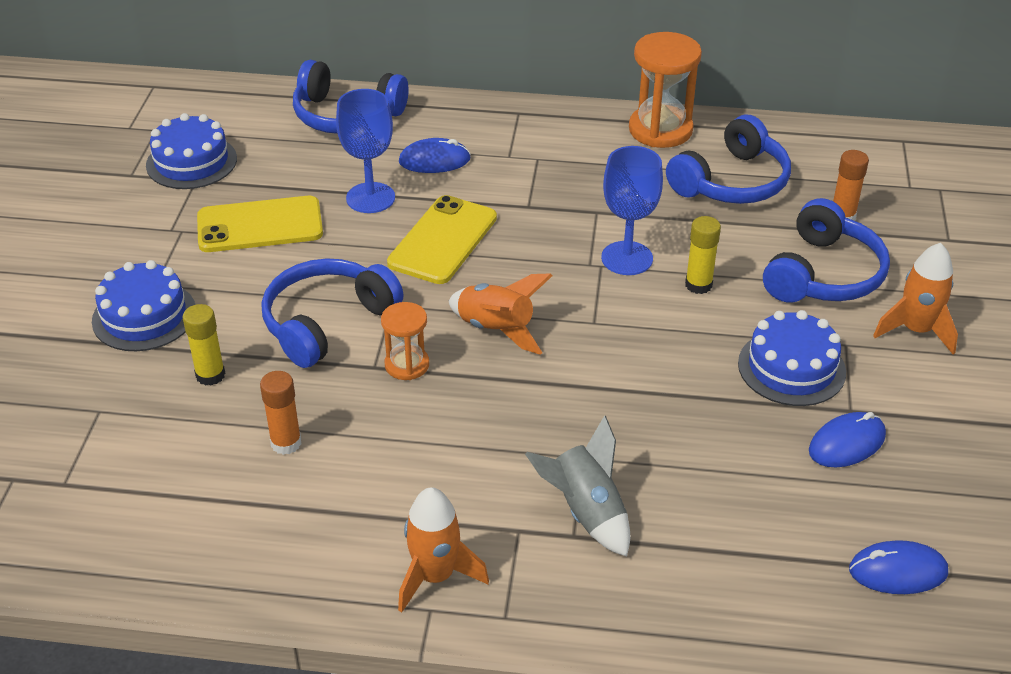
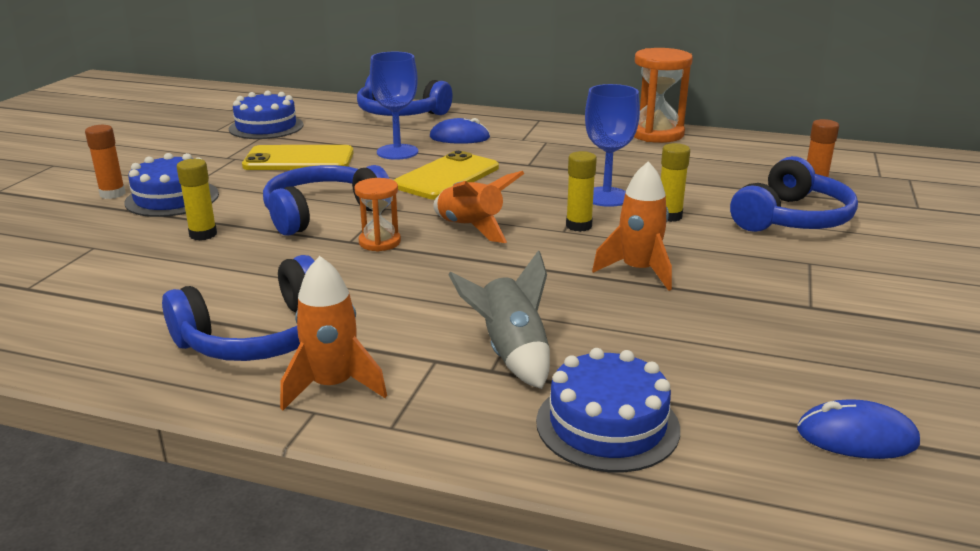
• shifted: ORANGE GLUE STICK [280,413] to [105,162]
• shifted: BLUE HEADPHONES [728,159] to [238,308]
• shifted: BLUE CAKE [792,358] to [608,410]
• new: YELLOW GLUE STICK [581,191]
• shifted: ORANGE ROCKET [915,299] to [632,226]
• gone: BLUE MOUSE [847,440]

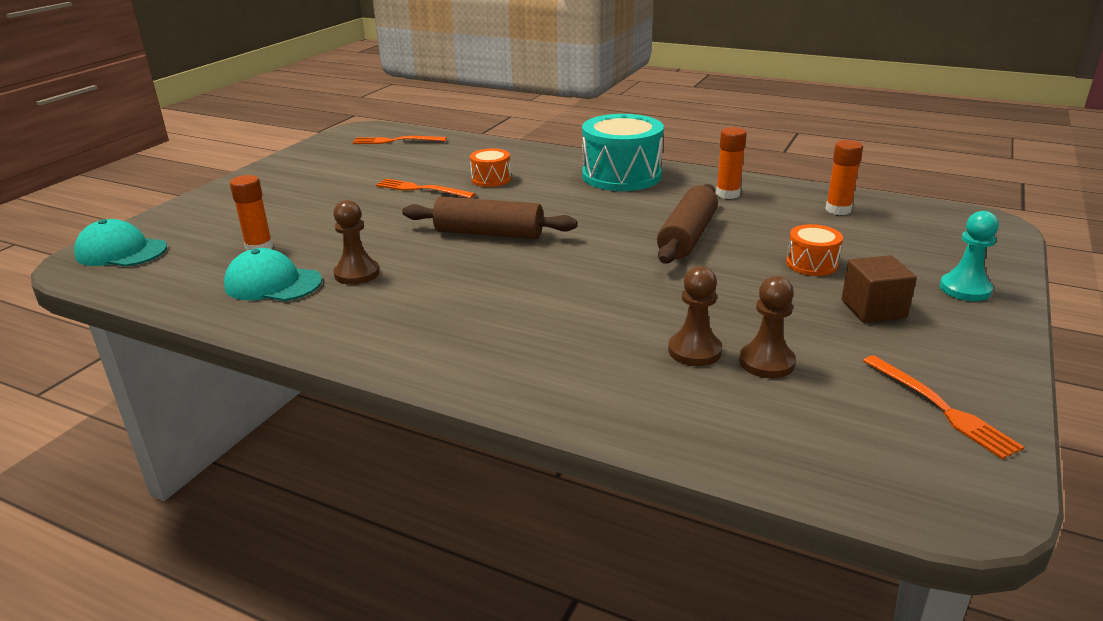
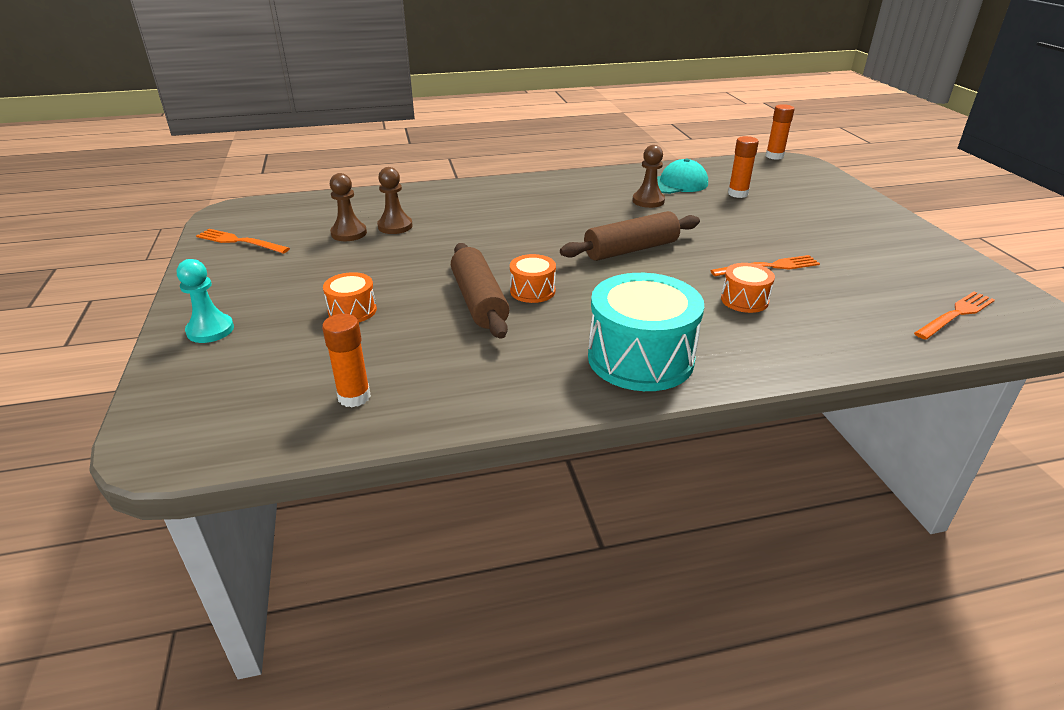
• new: ORANGE DRUM [533,278]
• shifted: ORANGE GLUE STICK [731,163] to [780,132]
• gone: TURQUOISE CAP [120,243]
• gone: BROWN CUBE [879,289]

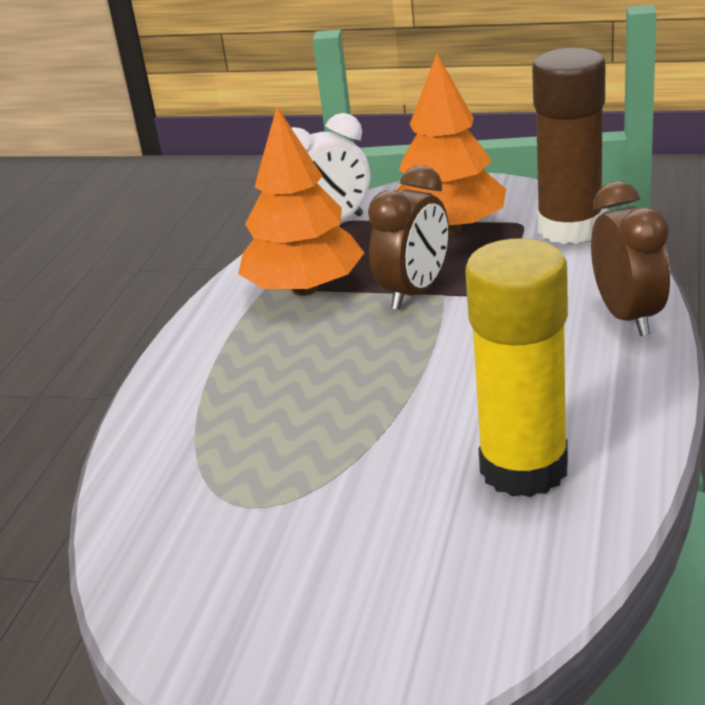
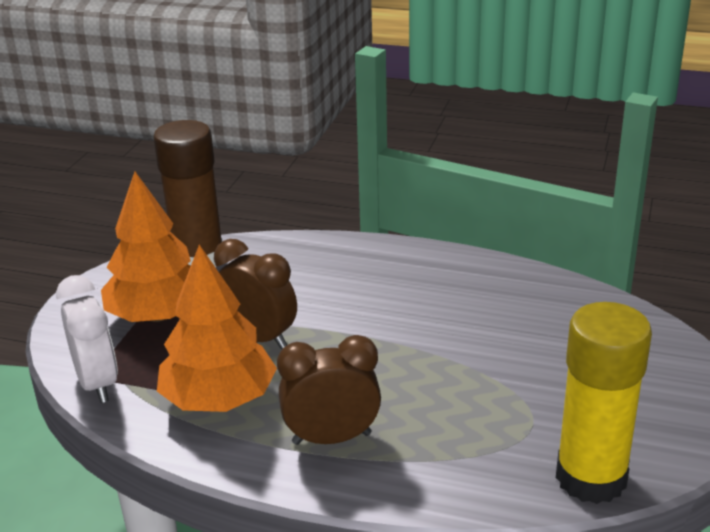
• shifted: BROWN CLOCK [630,258] to [329,390]
• shifted: YELLOW GLUE STICK [516,367] to [604,403]

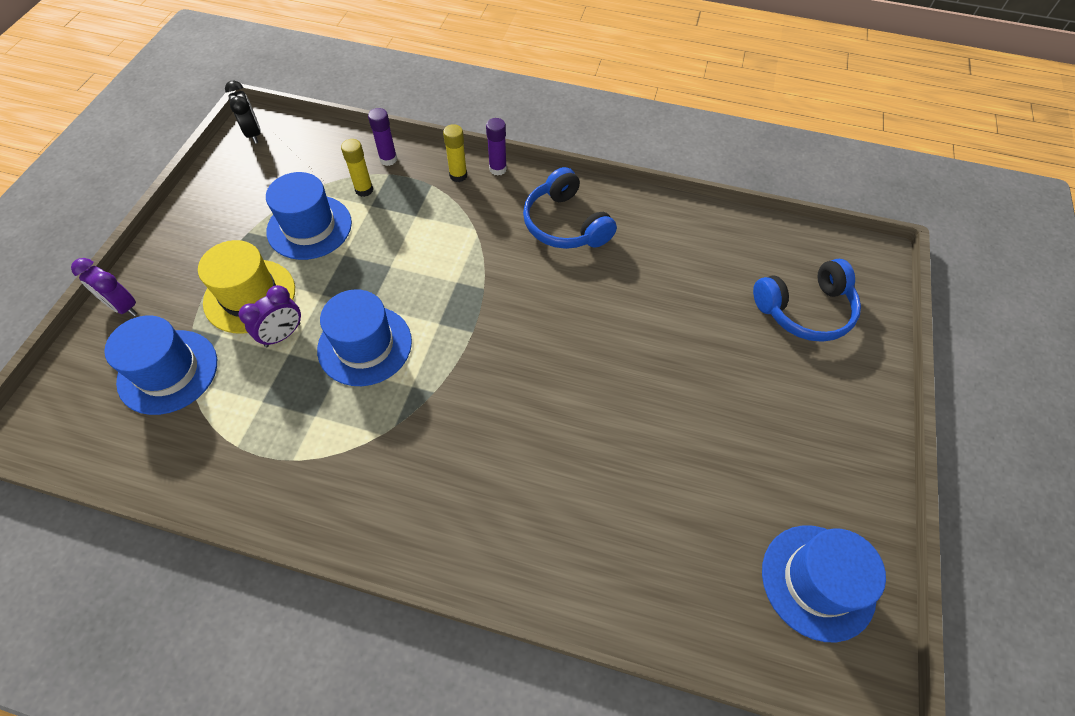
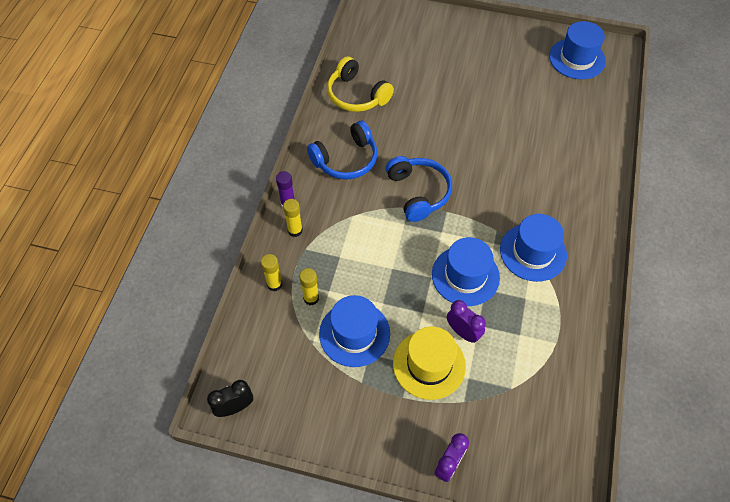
• repainted: PURPLE GLUE STICK [382,137] to YELLOW GLUE STICK [271,272]
• new: YELLOW HEADPHONES [360,84]
• shifted: BLUE HEADPHONES [807,300] to [418,189]
• shifted: BLUE HAT [160,365] to [533,248]

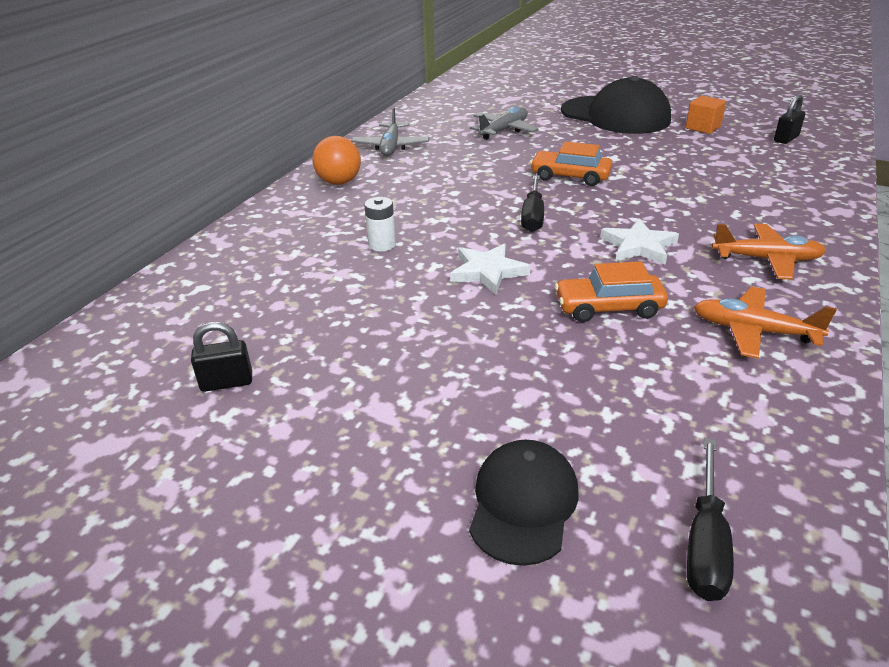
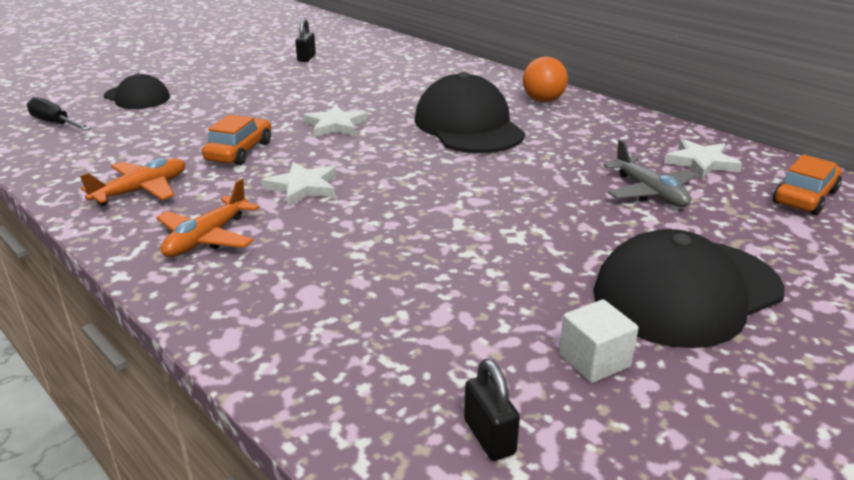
• new: BLACK CAP [469,112]
• repainted: ORANGE CUBE [706,115] to WHITE CUBE [599,341]
• new: WHITE STAR [703,159]
• shifted: ORANGE CAR [571,164] to [807,185]
• gone: GREY PLANE [390,131]
• gone: WHITE BATTERY [380,224]
• gone: BLACK SCREWDRIVER [532,203]

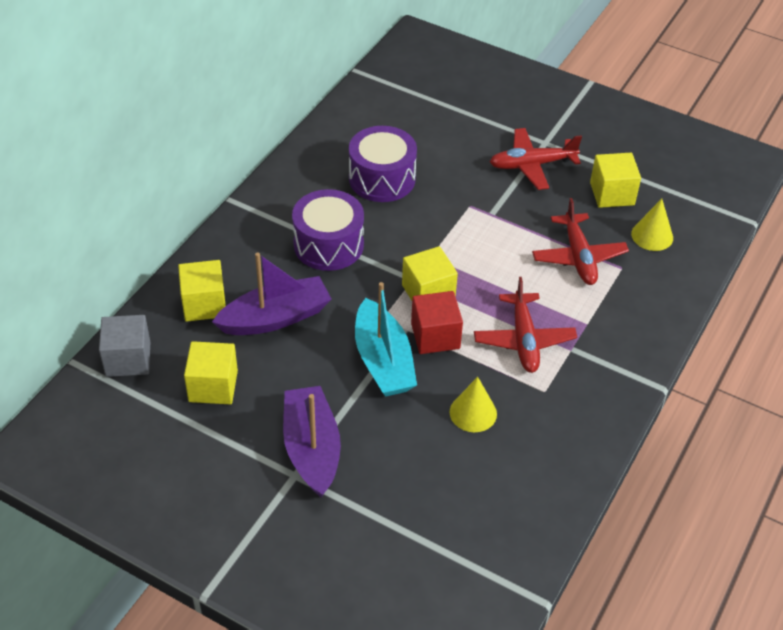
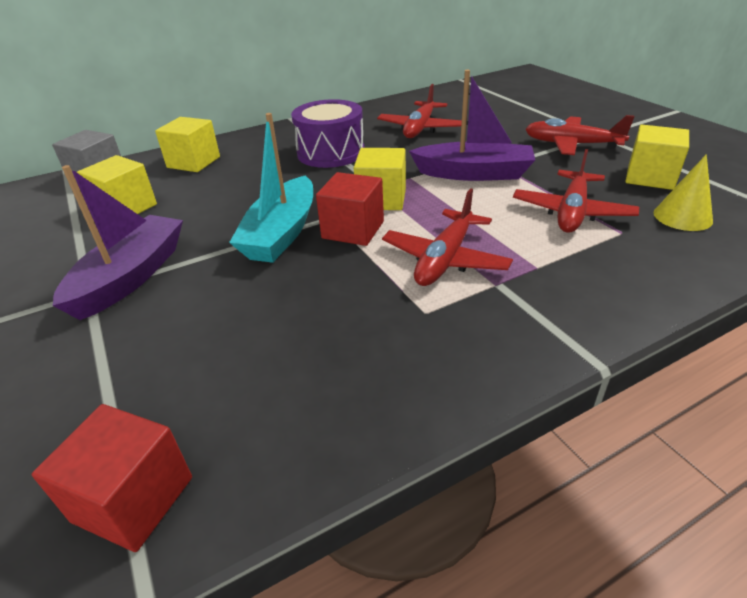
• new: RED CUBE [112,478]
• swapped: PURPLE DRUM [383,164] to RED PLANE [419,111]
• shifted: PURPLE BOAT [271,293] to [472,125]
• gone: YELLOW CONE [473,404]

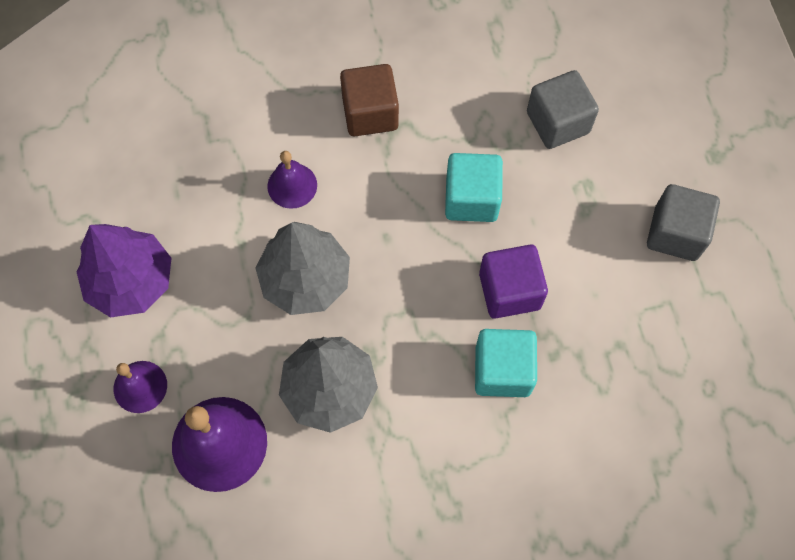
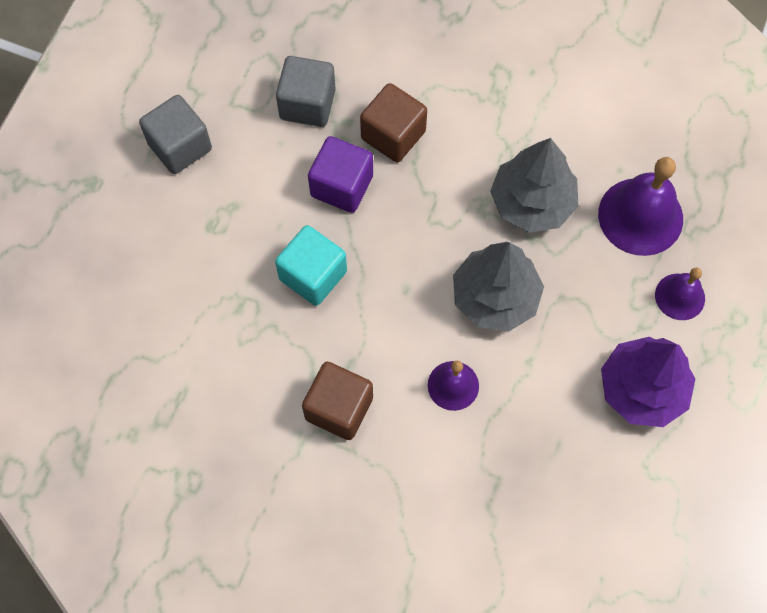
• shifted: GREY CUBE [563,109] to [306,91]
• repainted: TURQUOISE CUBE [506,363] to BROWN CUBE [393,122]

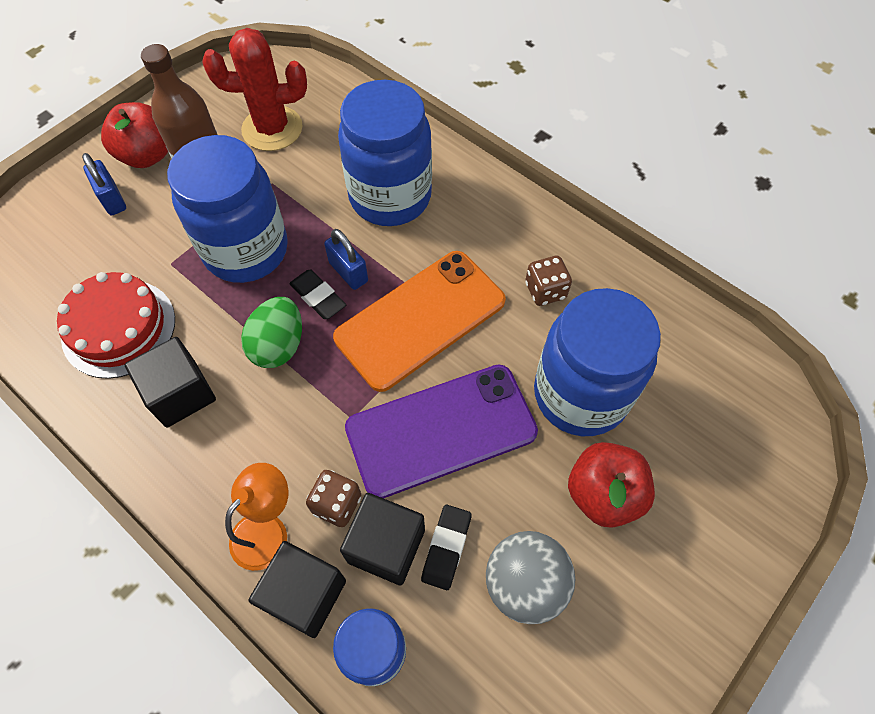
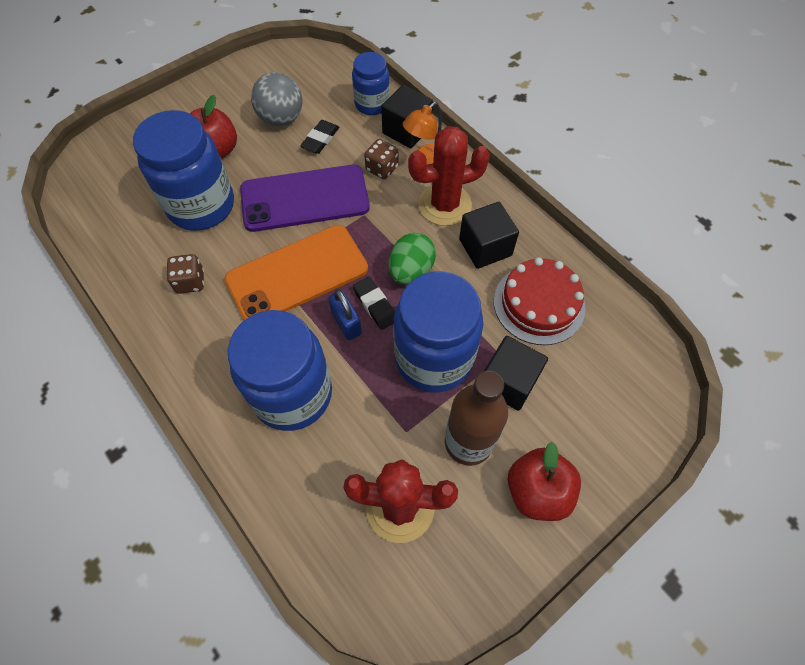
• new: RED CACTUS [449,176]
• shifted: BLACK CUBE [382,539] to [516,373]
• gone: BLUE PADLOCK [104,184]

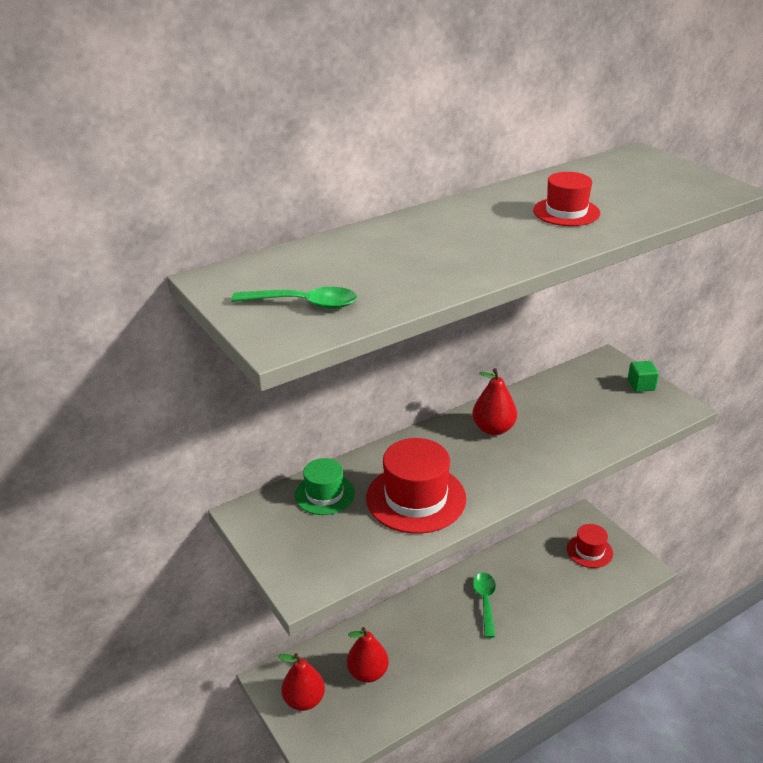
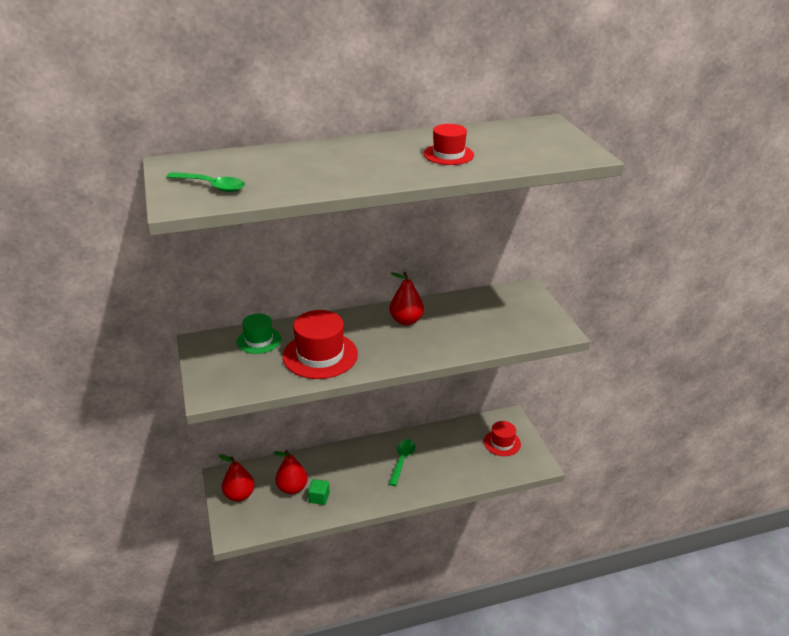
• shifted: GREEN CUBE [643,376] to [319,492]

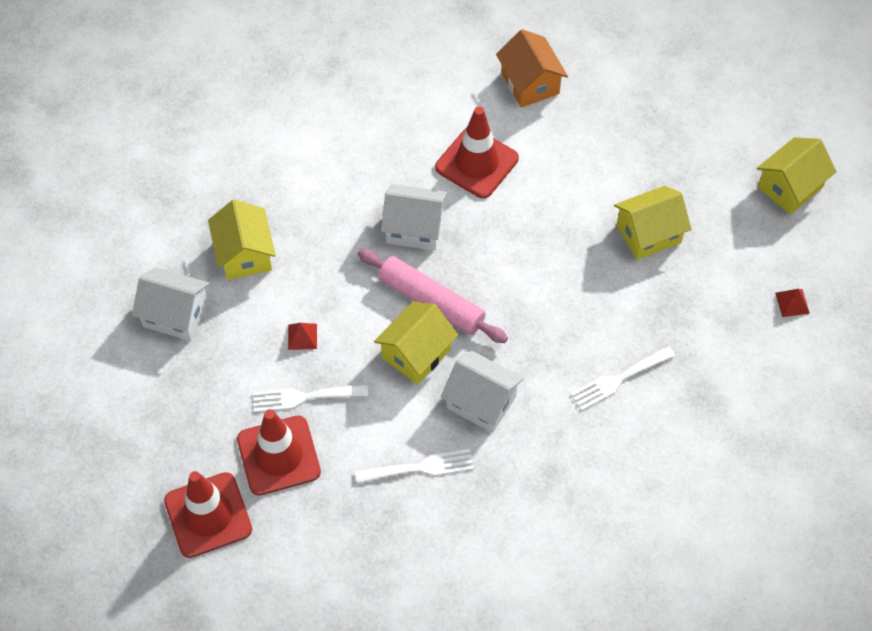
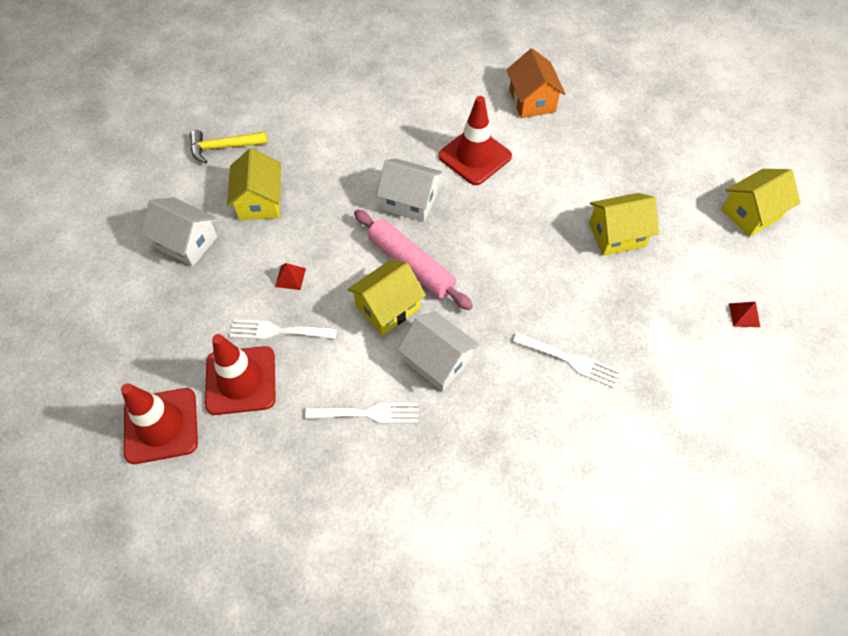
• new: YELLOW HAMMER [228,147]
• rotated: WHITE FORK [622,378] = [566,360] 135 degrees counterclockwise

